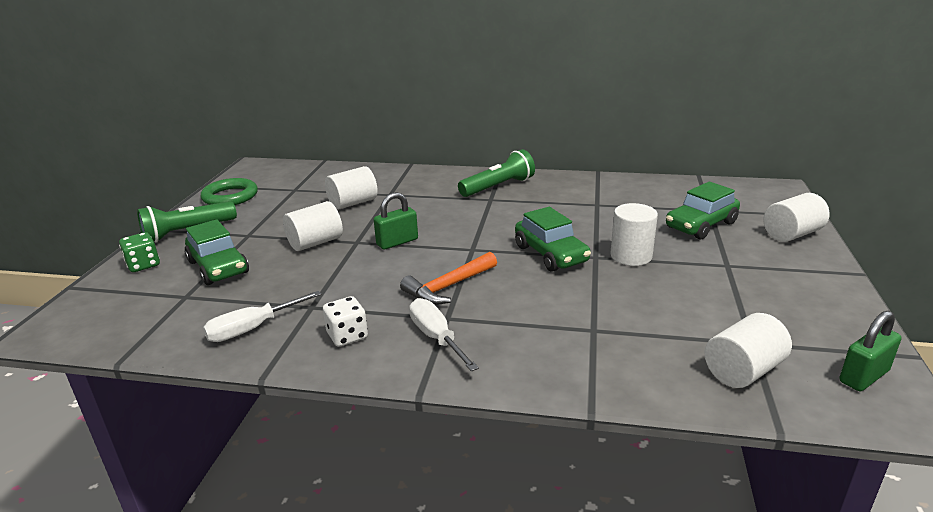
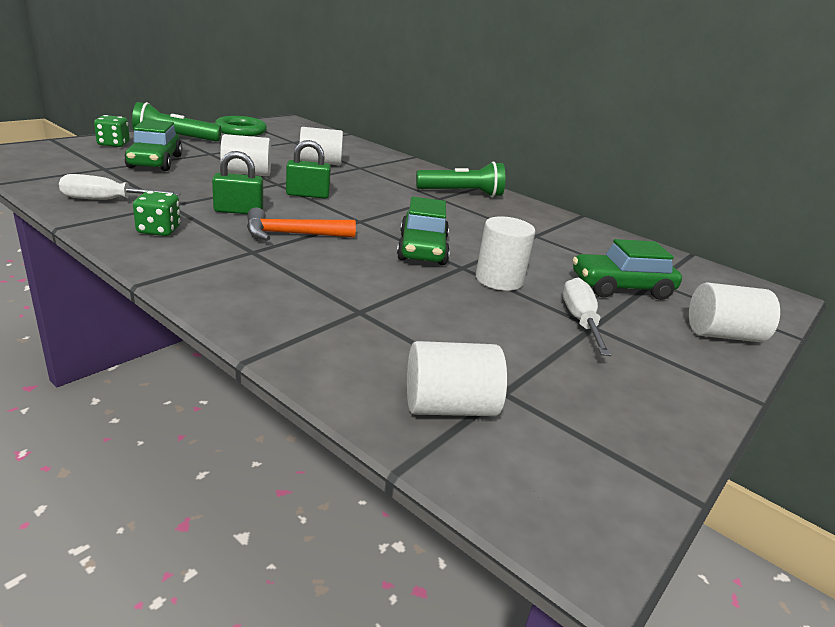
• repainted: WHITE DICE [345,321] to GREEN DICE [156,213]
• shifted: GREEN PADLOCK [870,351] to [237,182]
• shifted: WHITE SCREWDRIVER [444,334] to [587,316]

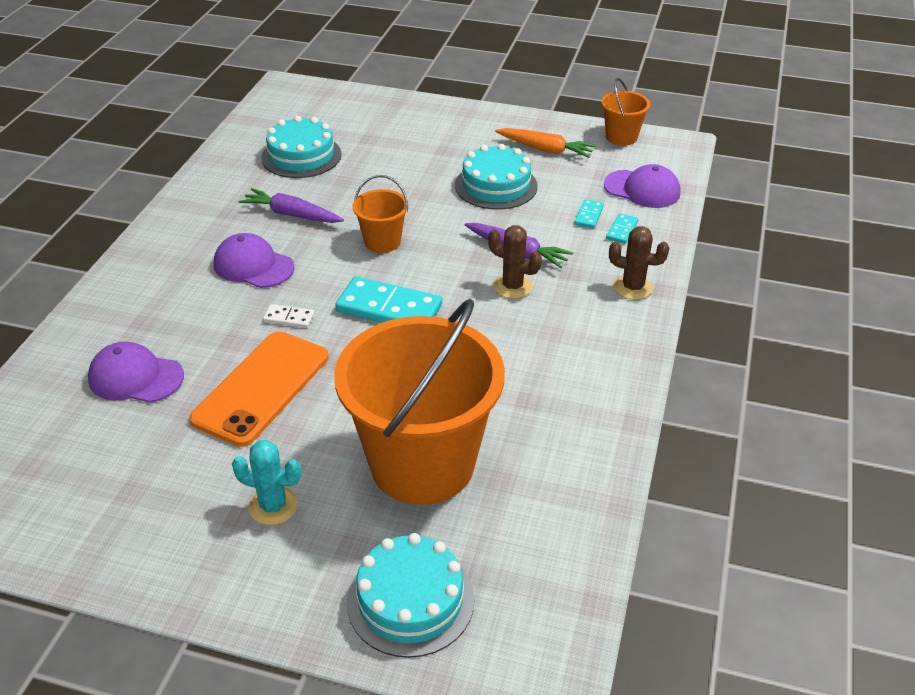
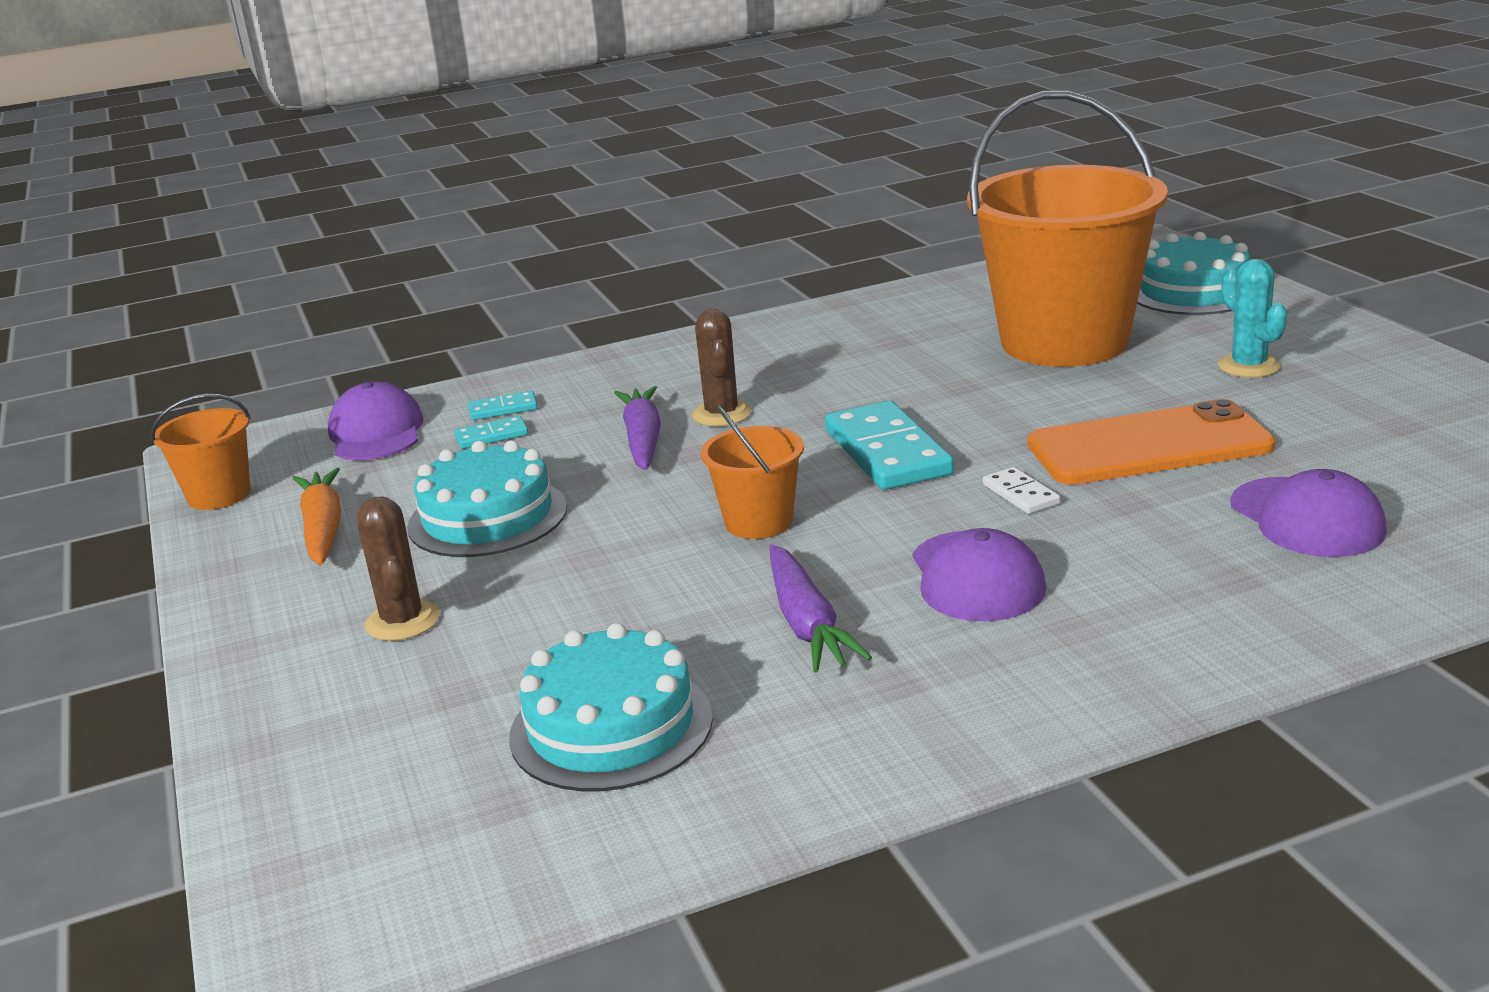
• shifted: BROWN CACTUS [639,263] to [398,568]

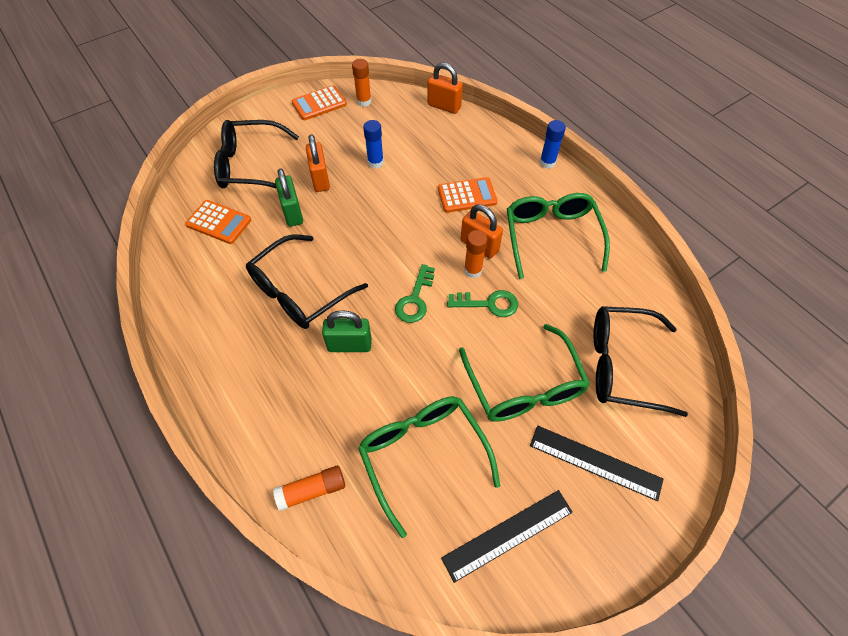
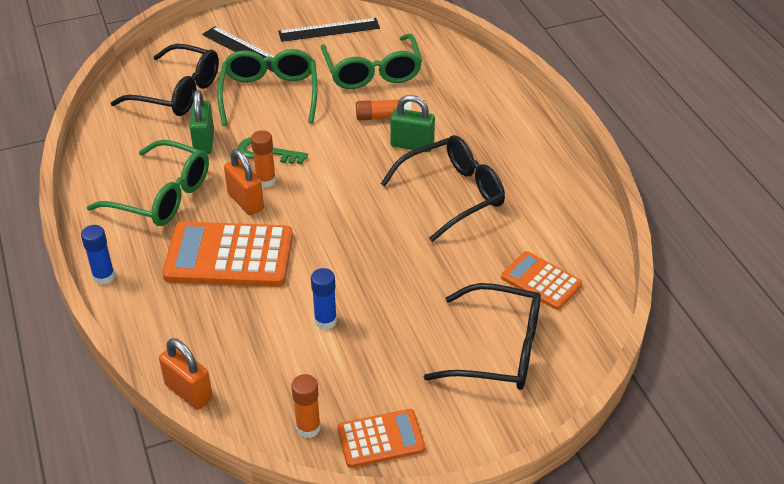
• rotated: GREEN GLASSES [558,236] = [148,183] 75 degrees counterclockwise
• scaled: ORANGE CALCULATOR [467,195] = [227,254] x1.75
• shifted: GREEN PADLOCK [289,197] to [201,122]
• shifted: ORANGE GLUE STICK [309,488] to [384,110]
• gone: ORANGE PADLOCK [318,163]
• gone: GREEN KEY [415,293]

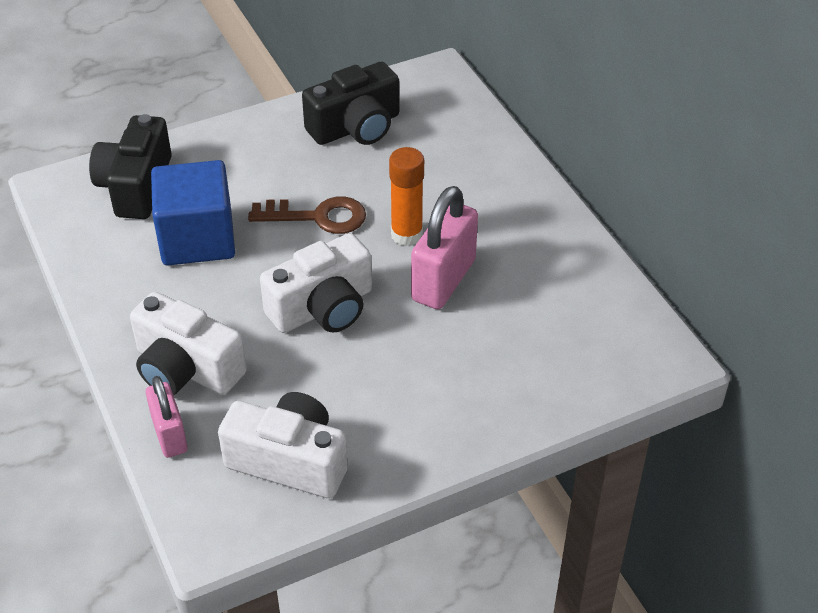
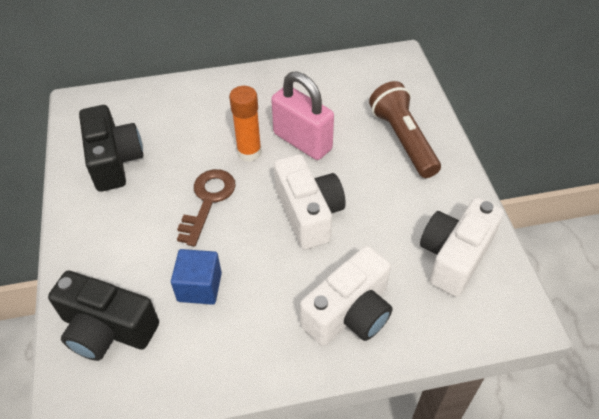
• scaled: BLUE CUBE [193,212] = [196,277] x0.61
• new: BROWN FLASHLIGHT [405,129]
• gone: PINK PADLOCK [167,417]

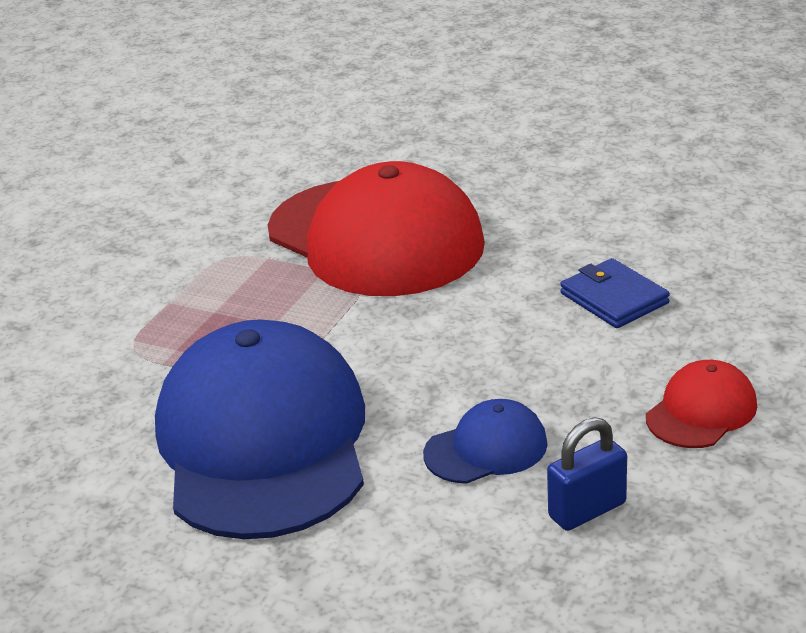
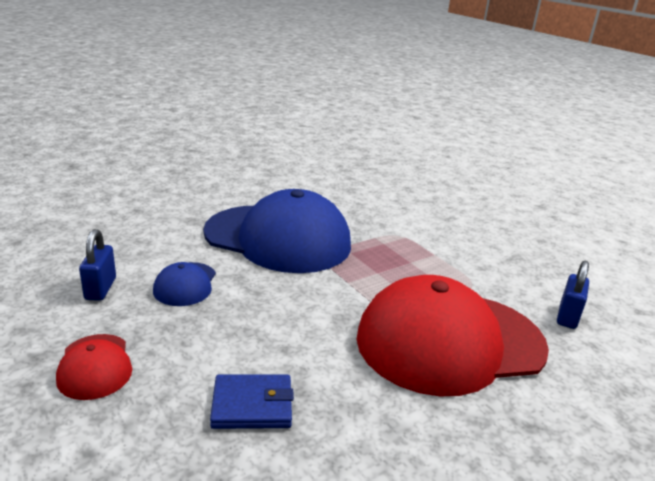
• new: BLUE PADLOCK [573,295]

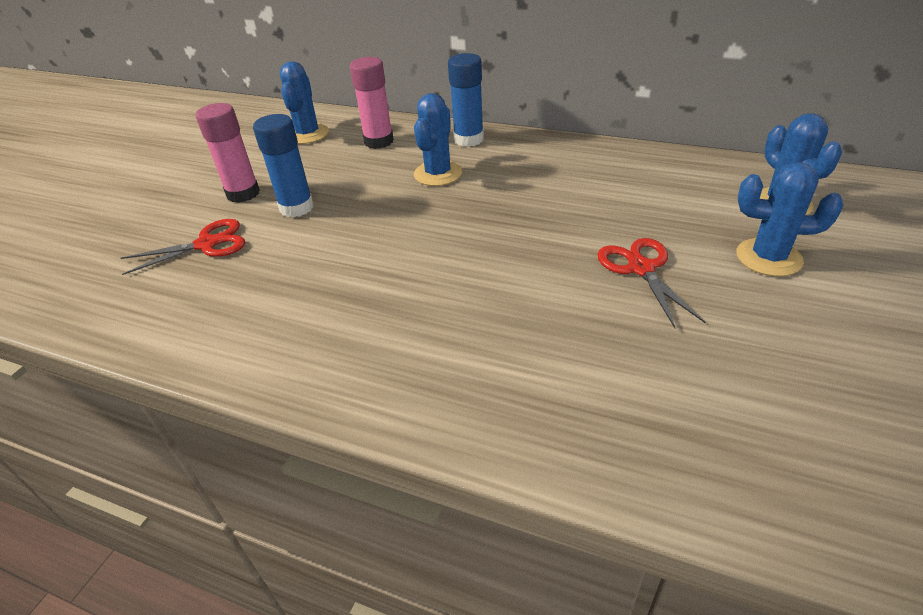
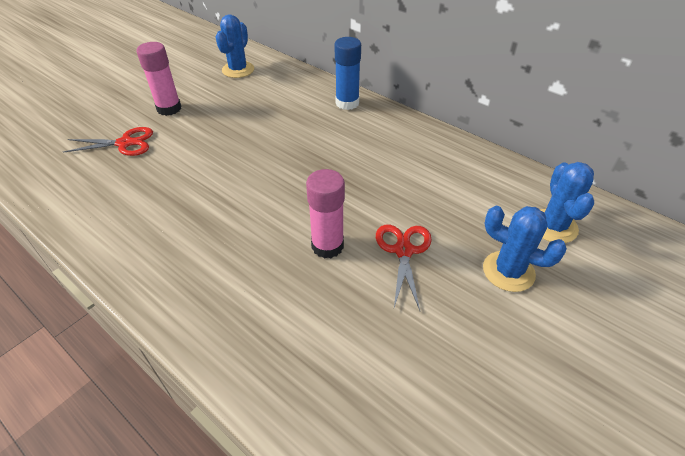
• shifted: PINK GLUE STICK [372,103] to [325,214]
• gone: BLUE GLUE STICK [283,165]
• gone: BLUE CACTUS [438,139]

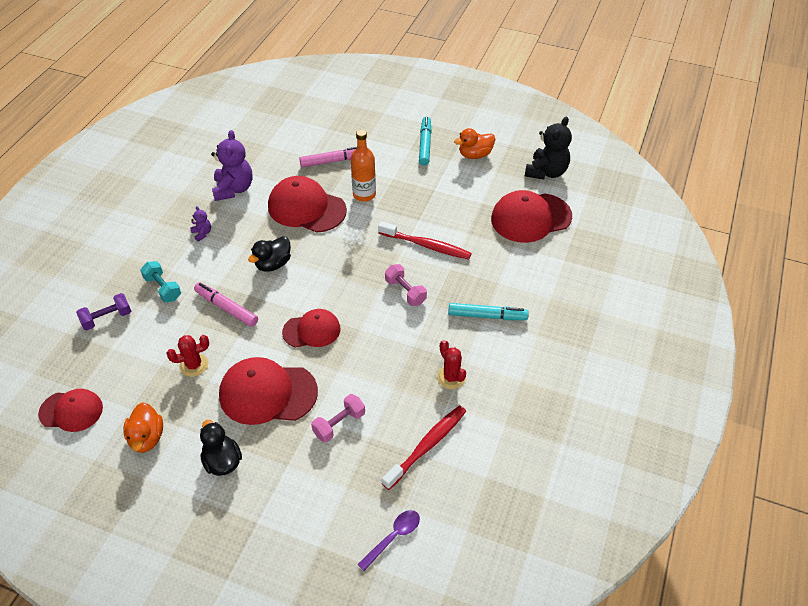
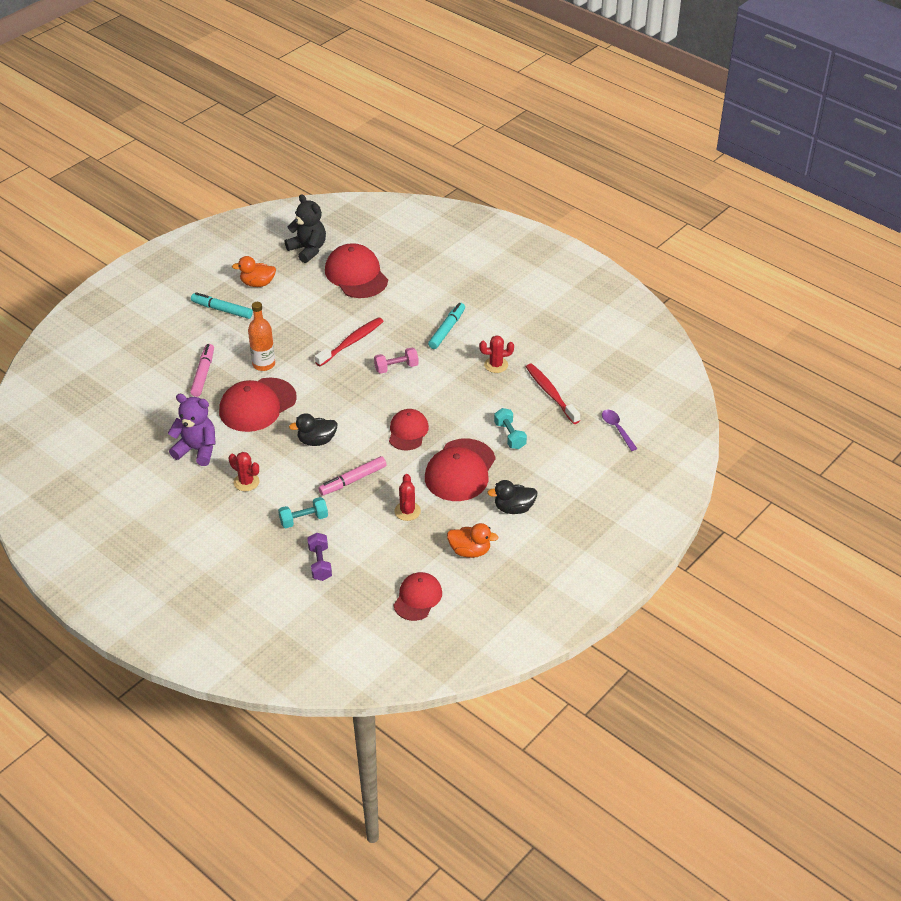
• swapped: PURPLE TEDDY BEAR [200,224] to RED CACTUS [244,471]
• rotated: ORANGE DUCK [474,143] = [254,271] 90 degrees clockwise
• rotated: BLACK DUCK [269,254] = [313,429] 105 degrees clockwise
• rotated: RED CAP [531,216] = [356,270] 150 degrees clockwise
• repainted: PINK DUMBBELL [338,418] to TURQUOISE DUMBBELL [510,428]

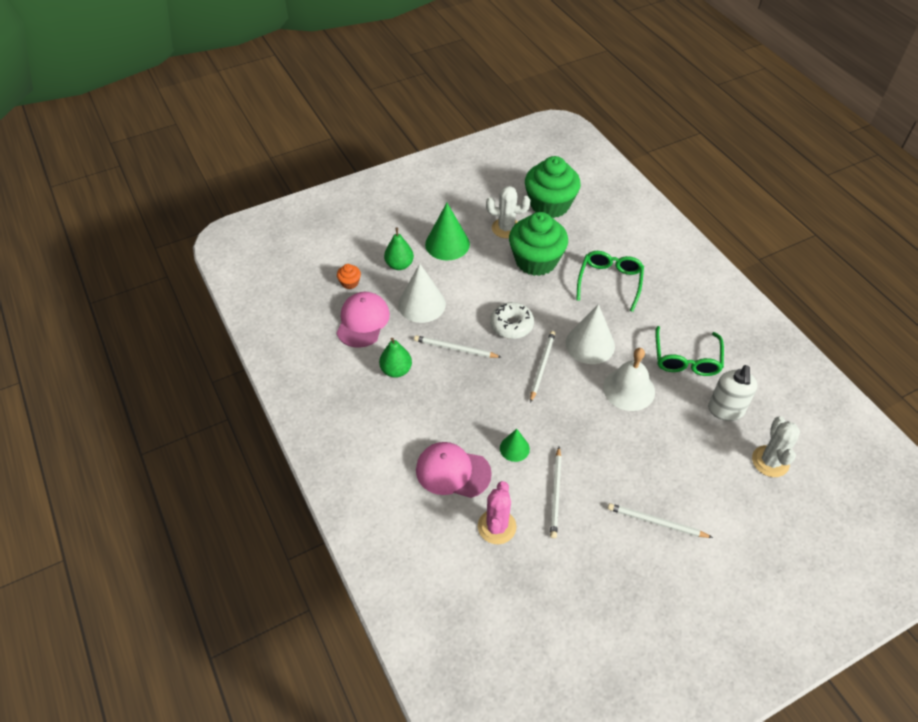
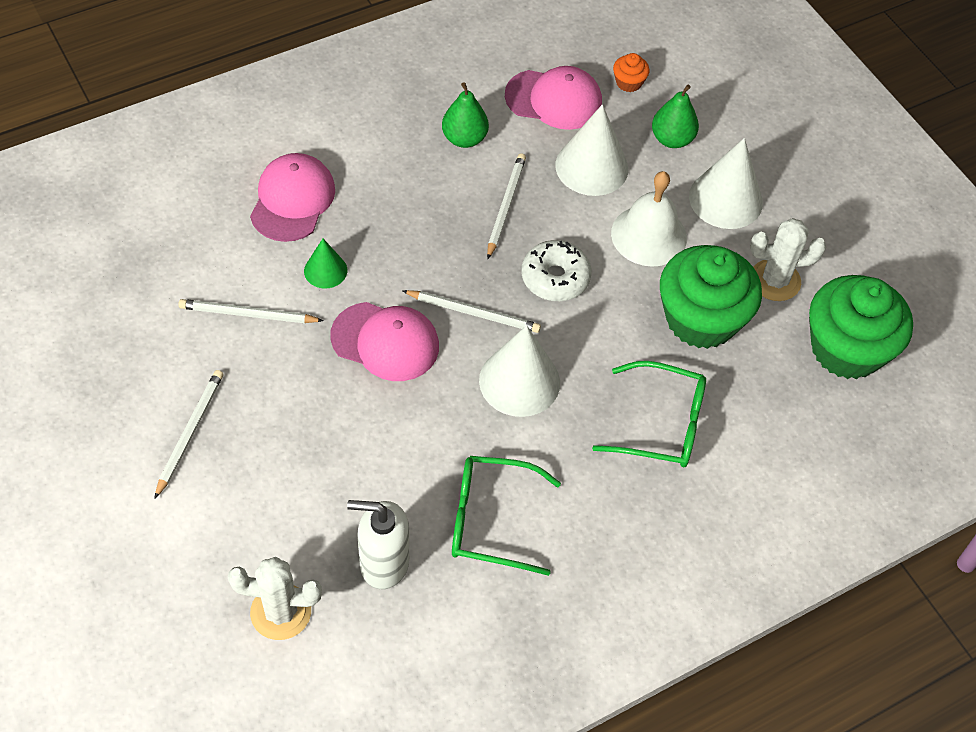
• new: PINK CAP [384,341]
• shifted: WHITE BELL [629,379] to [649,219]
• repainted: GREEN CONE [447,231] to WHITE CONE [726,183]
• rotated: WHITE CACTUS [508,212] = [788,259] 75 degrees clockwise
• gone: PINK CACTUS [497,512]

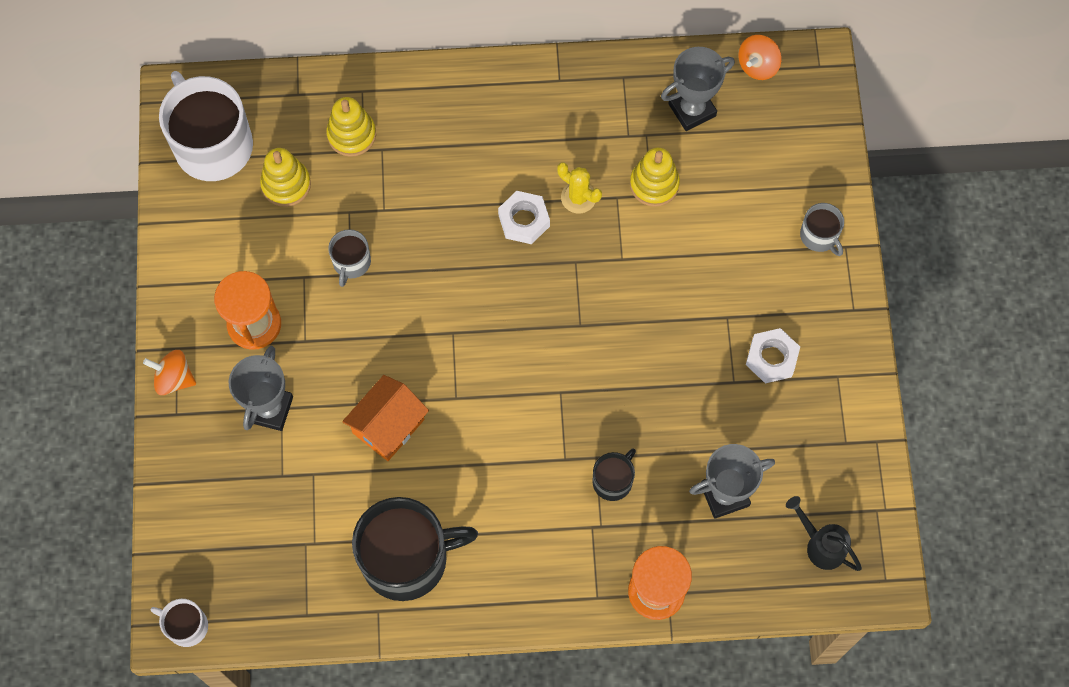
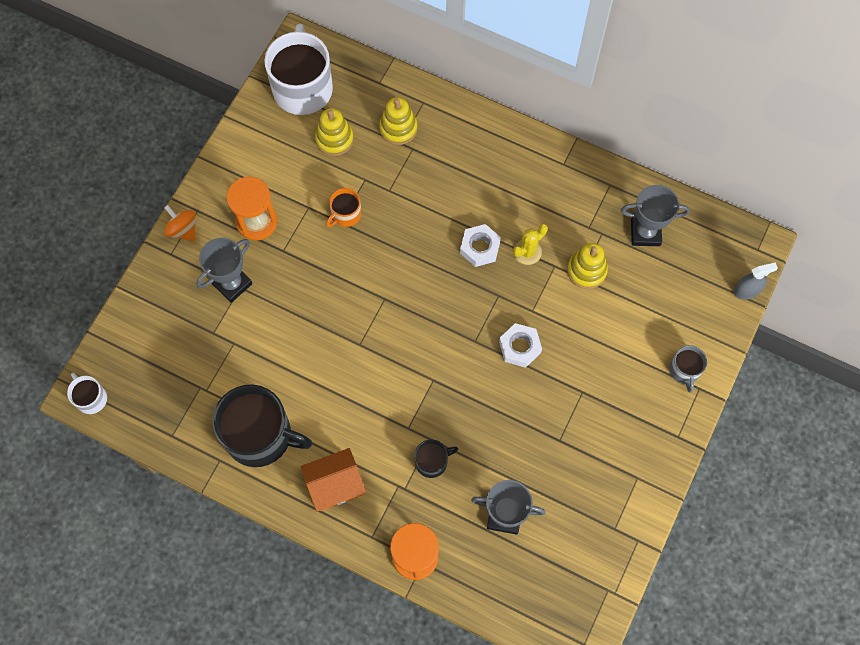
• shifted: ORANGE HOUSE [385,418] to [333,479]
• repainted: GREY MUG [349,258] to ORANGE MUG [343,207]
• shifted: WHITE NUT [773,355] to [520,345]
• rotated: YELLOW CACTUS [579,187] = [530,244] 75 degrees clockwise
• new: GREY SPRAY BOTTLE [755,281]
• gone: ORANGE SPINNING TOP [760,57]
• gone: BLACK WATERING CAN [824,533]

